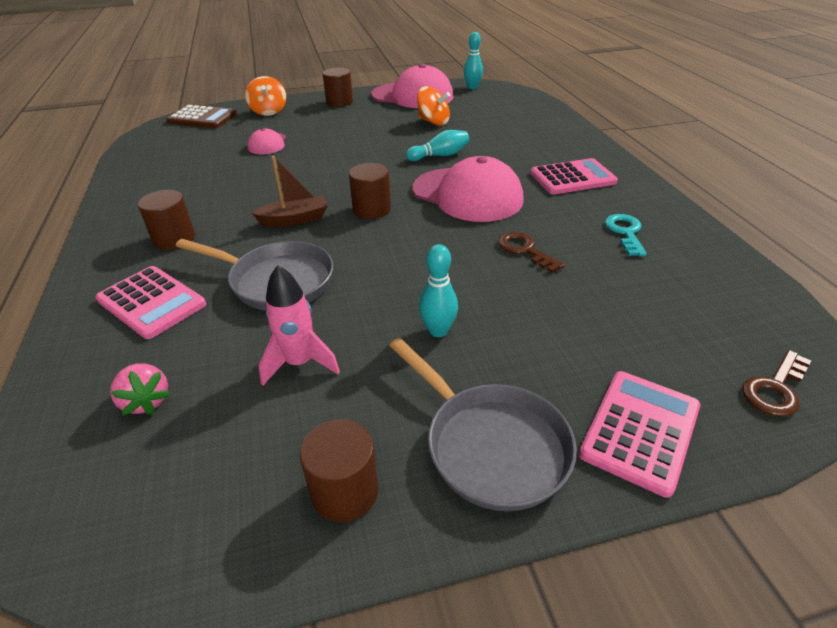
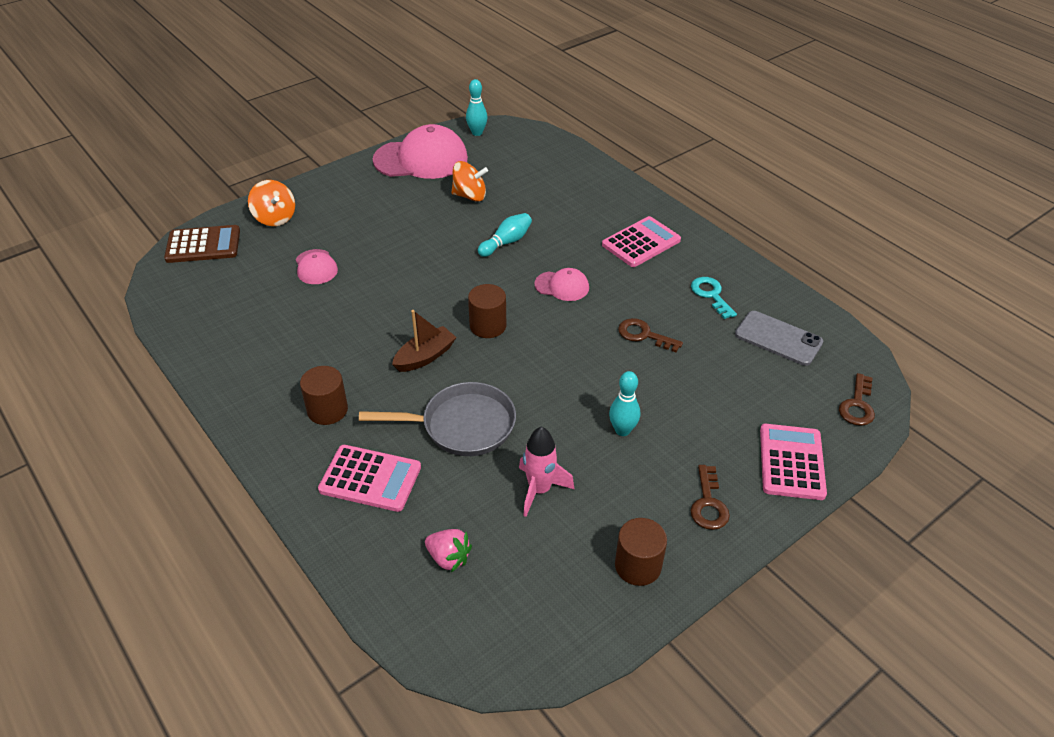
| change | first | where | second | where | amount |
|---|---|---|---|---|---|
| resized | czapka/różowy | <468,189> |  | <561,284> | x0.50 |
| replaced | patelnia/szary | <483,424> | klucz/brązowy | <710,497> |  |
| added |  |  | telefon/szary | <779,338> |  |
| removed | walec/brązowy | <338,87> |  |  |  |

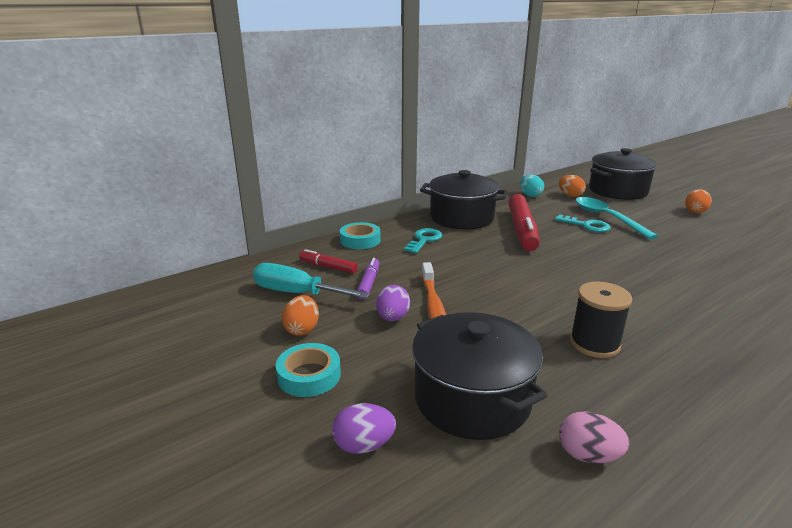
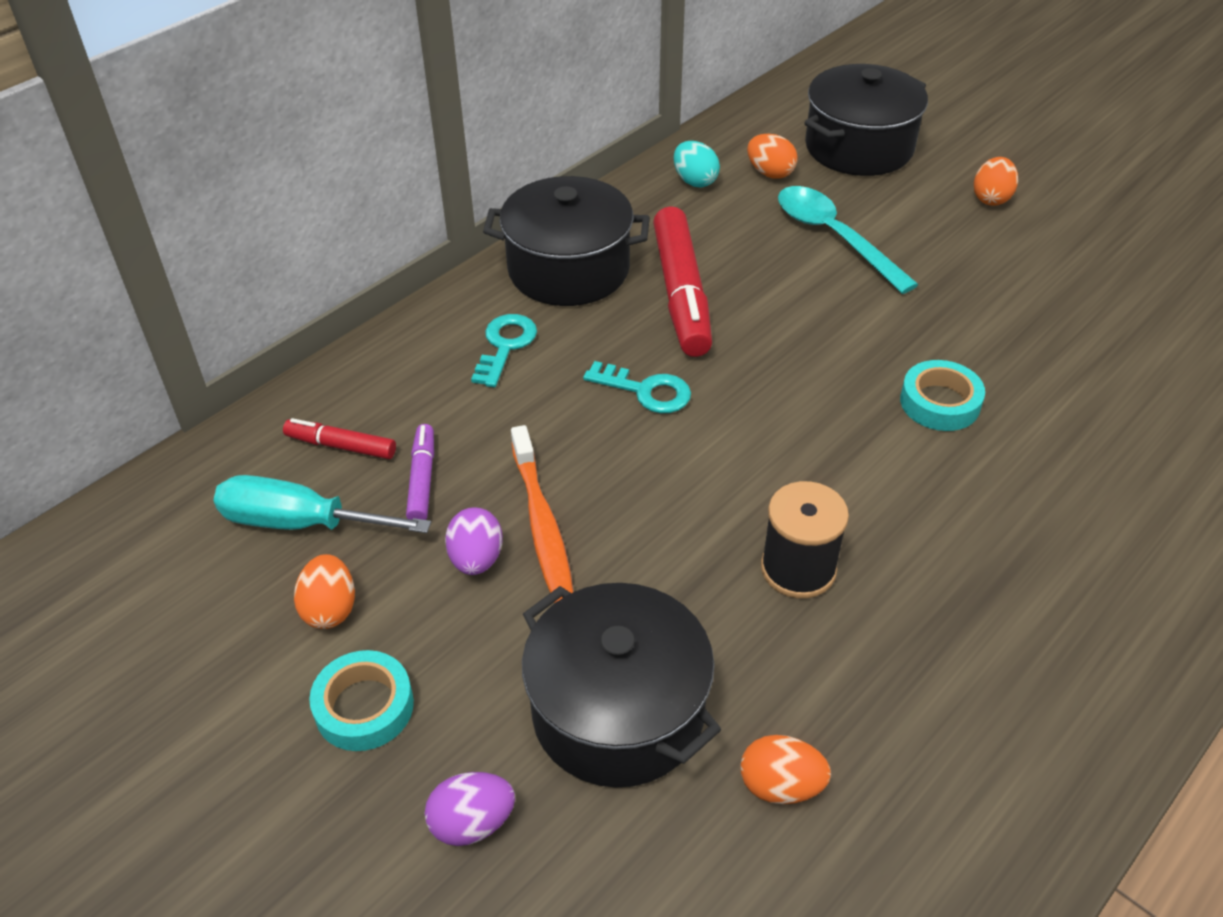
| change | first | where | second | where | amount |
|---|---|---|---|---|---|
| moved | klucz/turkusowy | <583,223> |  | <637,387> |  |
| recoloured | jajko/różowy | <594,437> | jajko/pomarańczowy | <785,769> |  |
| moved | taśma klejąca/turkusowy | <360,235> |  | <942,395> |  |

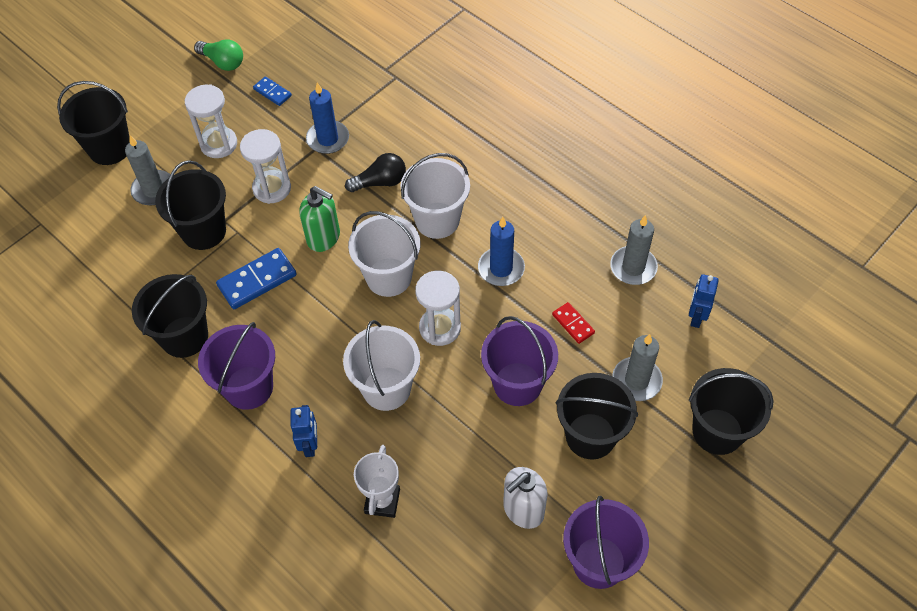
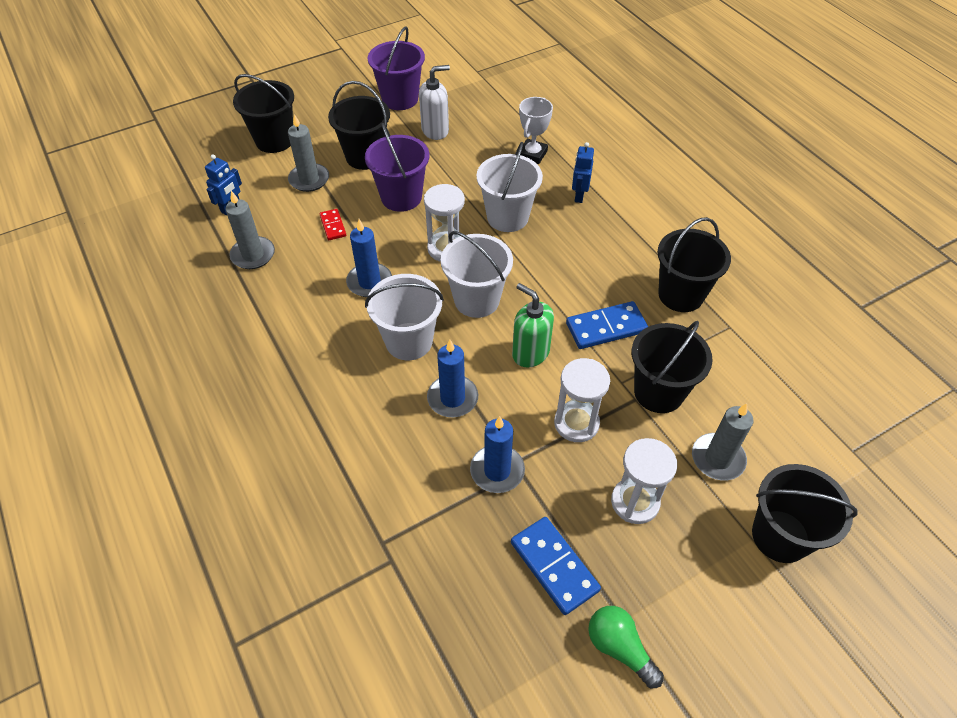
| change | first | where | second | where | amount |
|---|---|---|---|---|---|
| replaced | żarówka/czarny | <375,172> | świeca/niebieski | <452,378> |  |
| resized | kostka domina/niebieski | <272,91> |  | <556,566> | x1.75 |
| removed | wiadro/fioletowy | <236,366> |  |  |  |

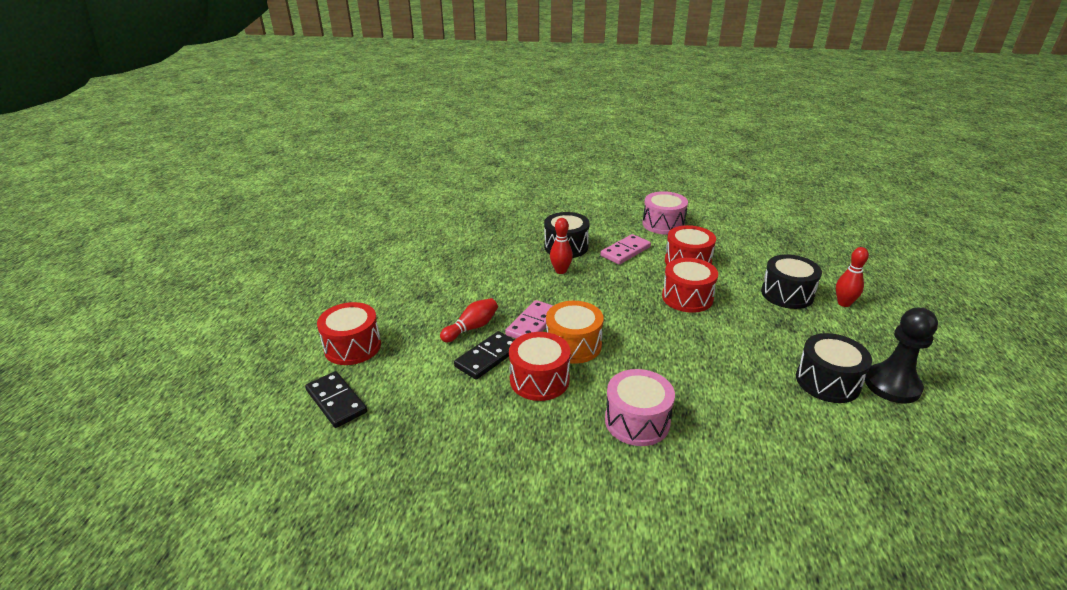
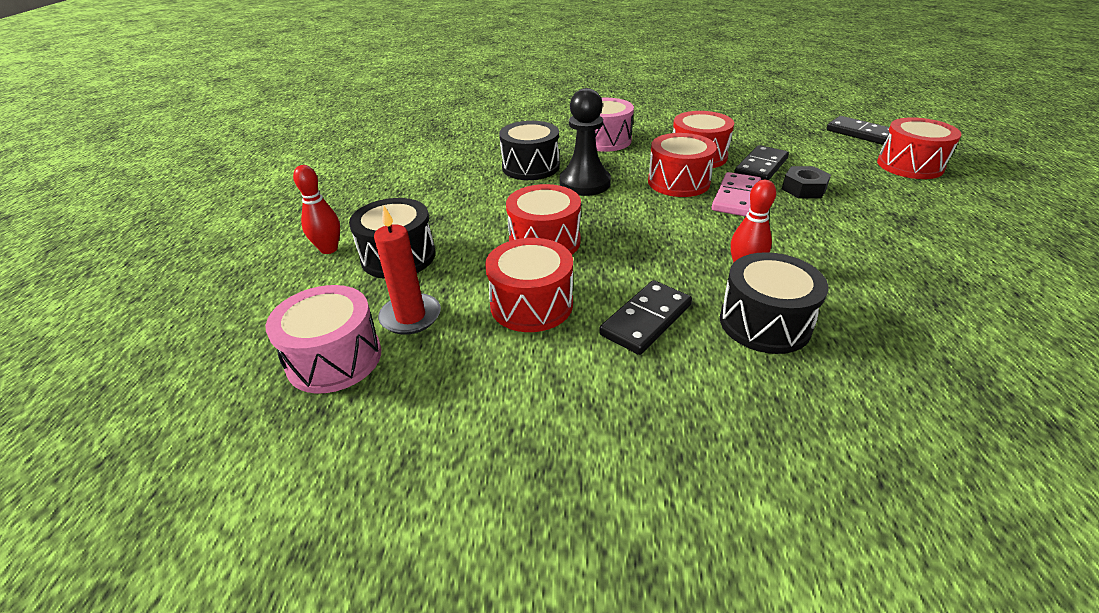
| change | first | where | second | where | amount |
|---|---|---|---|---|---|
| moved | bęben/różowy | <665,213> |  | <323,339> |  |
| added |  |  | świeca/czerwony | <407,270> |  |
| moved | bęben/czarny | <834,368> |  | <529,150> |  |
| moved | pionek/czarny | <901,355> |  | <585,142> |  |
| recoloured | kostka domina/różowy | <626,249> | kostka domina/czarny | <645,317> |  |
| recoloured | bęben/pomarańczowy | <575,332> | bęben/czerwony | <682,165> |  |
| replaced | kręgiel/czerwony | <469,320> | nakrętka/czarny | <806,182> |  |

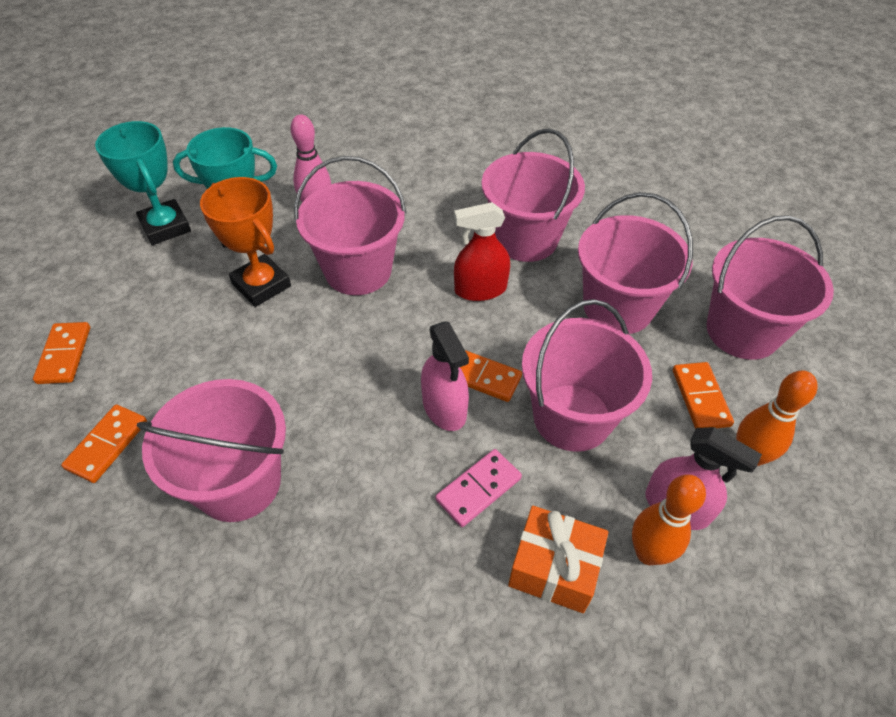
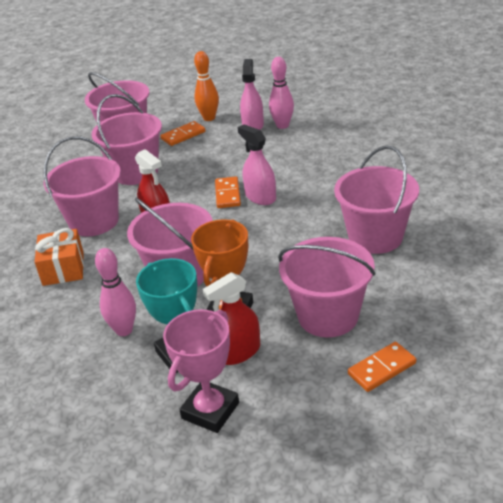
| change | first | where | second | where | amount |
|---|---|---|---|---|---|
| moved | prezent/pomarańczowy | <558,559> |  | <59,257> |  |
| recoloured | puchar/turkusowy | <143,183> | puchar/różowy | <201,371> |  |
| added |  |  | spryskiwacz/czerwony | <231,318> |  |
| turned | spryskiwacz/różowy | <445,376> |  | <256,164> | 75 degrees counterclockwise |
| recoloured | kręgiel/pomarańczowy | <669,519> | kręgiel/różowy | <281,93> |  |
| moved | wiadro/różowy | <587,375> |  | <326,287> |  |
| removed | kostka domina/pomarańczowy | <104,443> |  |  |  |
| removed | kostka domina/różowy | <478,488> |  |  |  |

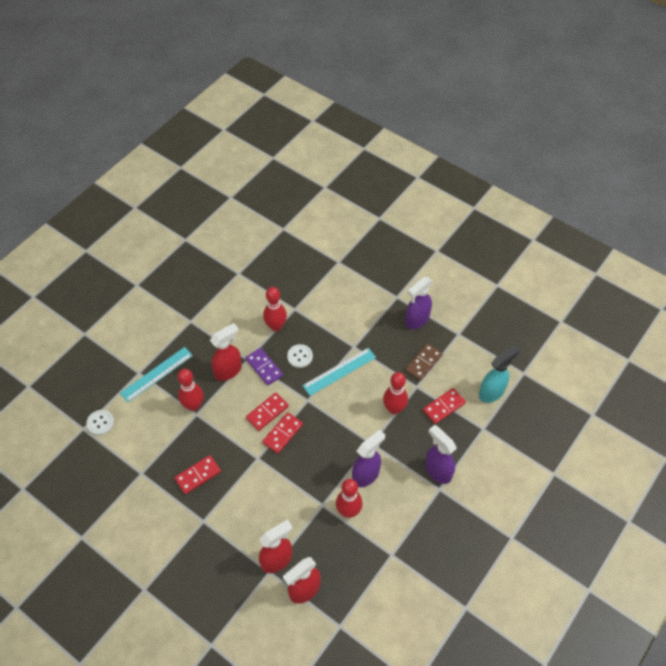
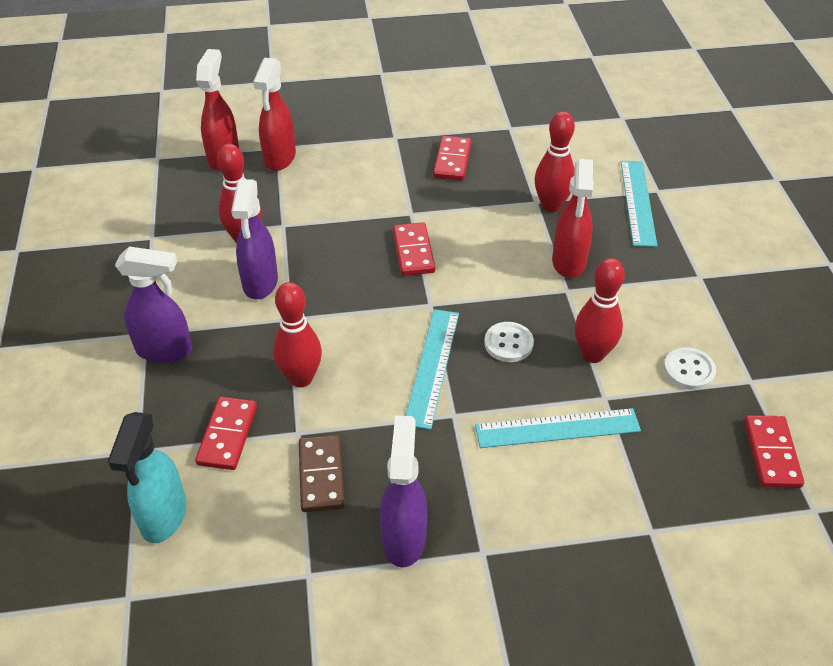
| change | first | where | second | where | amount |
|---|---|---|---|---|---|
| added |  |  | linijka/turkusowy | <558,428> |  |
| moved | guzik/biały | <100,422> |  | <690,368> |  |
| moved | kostka domina/czerwony | <267,412> |  | <774,451> |  |
| removed | kostka domina/fioletowy | <264,367> |  |  |  |

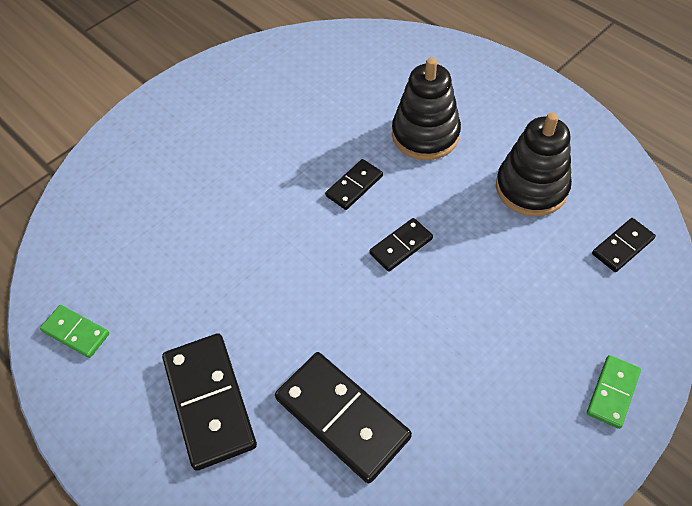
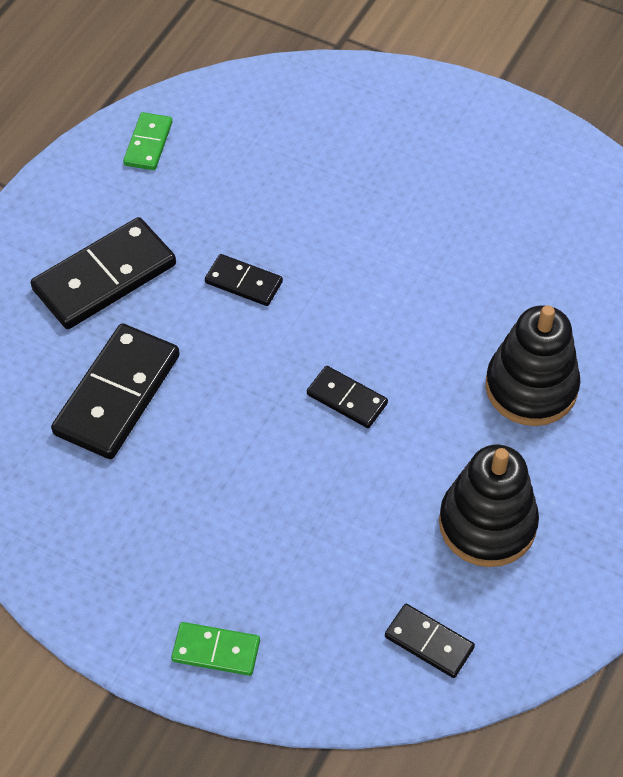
| change | first | where | second | where | amount |
|---|---|---|---|---|---|
| moved | kostka domina/czarny | <354,184> |  | <244,280> |  |

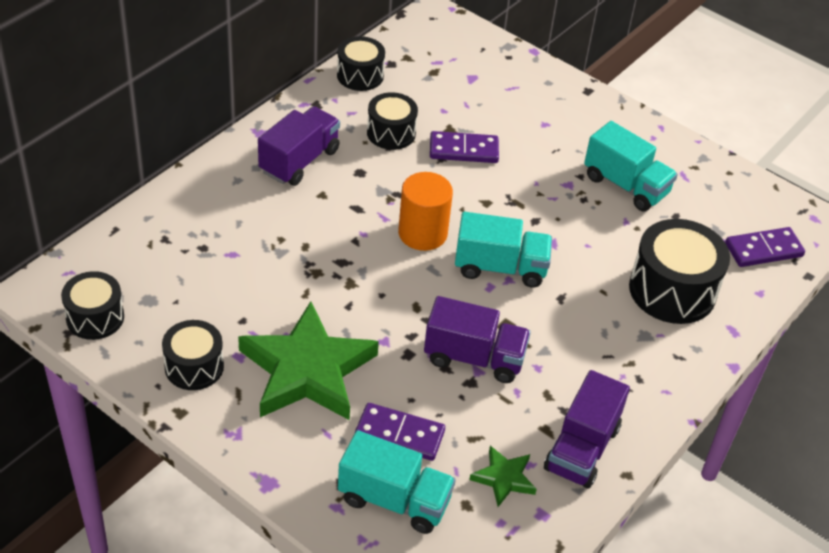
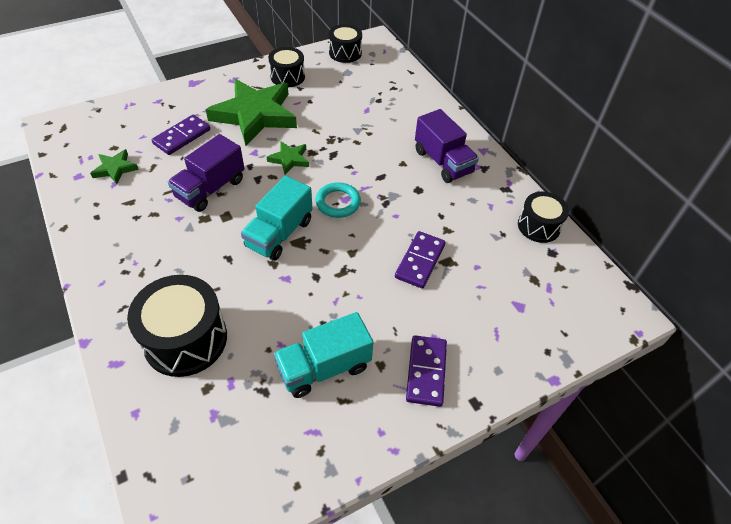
| change | first | where | second | where | amount |
|---|---|---|---|---|---|
| added |  |  | gwiazda/zielony | <288,157> |  |
| replaced | walec/pomarańczowy | <425,211> | pierścień/turkusowy | <338,200> |  |
| moved | kostka domina/fioletowy | <765,247> |  | <426,371> |  |
| removed | ciężarówka/turkusowy | <397,482> |  |  |  |
| removed | bęben/czarny | <392,121> |  |  |  |
| removed | ciężarówka/fioletowy | <587,429> |  |  |  |

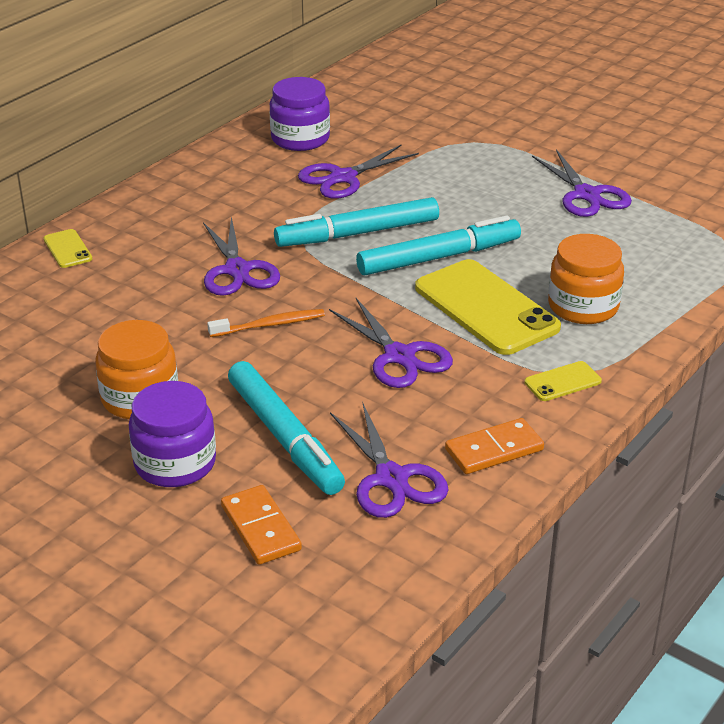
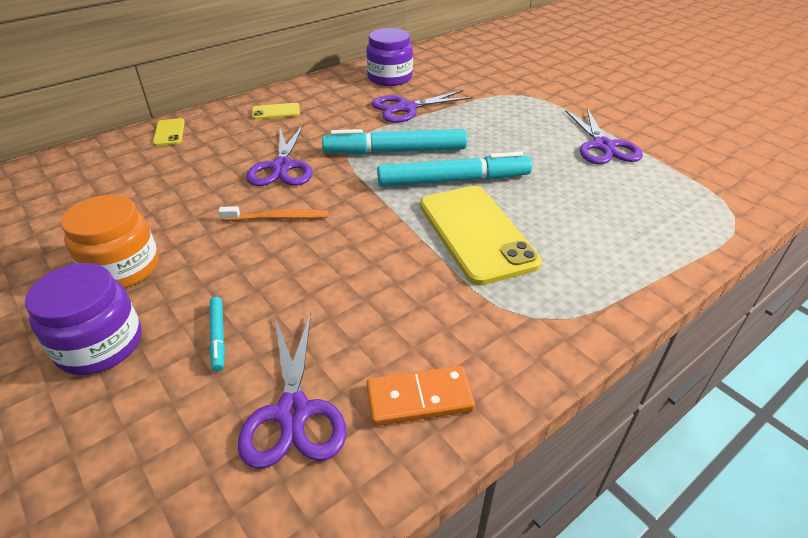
| change | first | where | second | where | amount |
|---|---|---|---|---|---|
| resized | flamaster/turkusowy | <286,428> |  | <217,334> | x0.44 |
| moved | telefon/żółty | <563,381> |  | <276,111> |  |
| removed | kostka domina/pomarańczowy | <261,525> |  |  |  |
| removed | nożyczki/fioletowy | <391,343> |  |  |  |
| removed | słoik/pomarańczowy | <586,279> |  |  |  |

